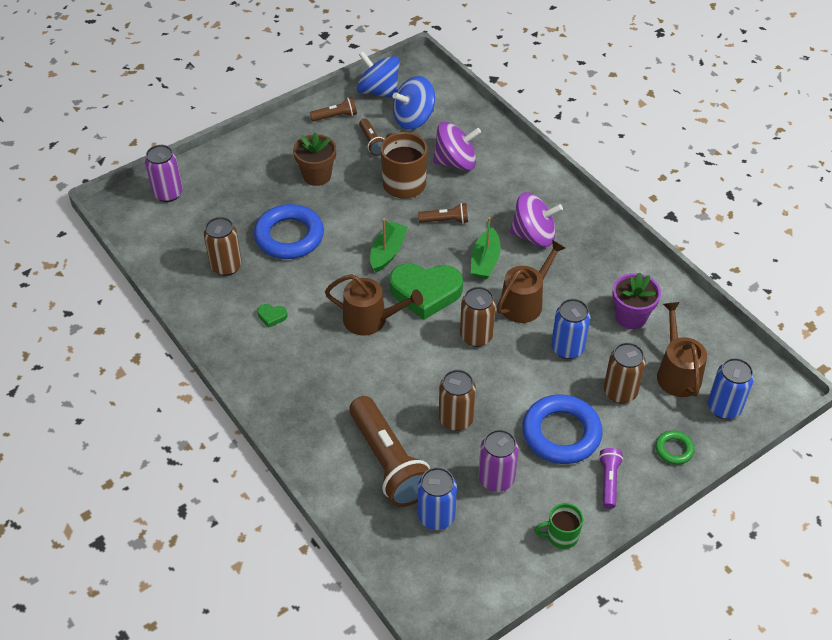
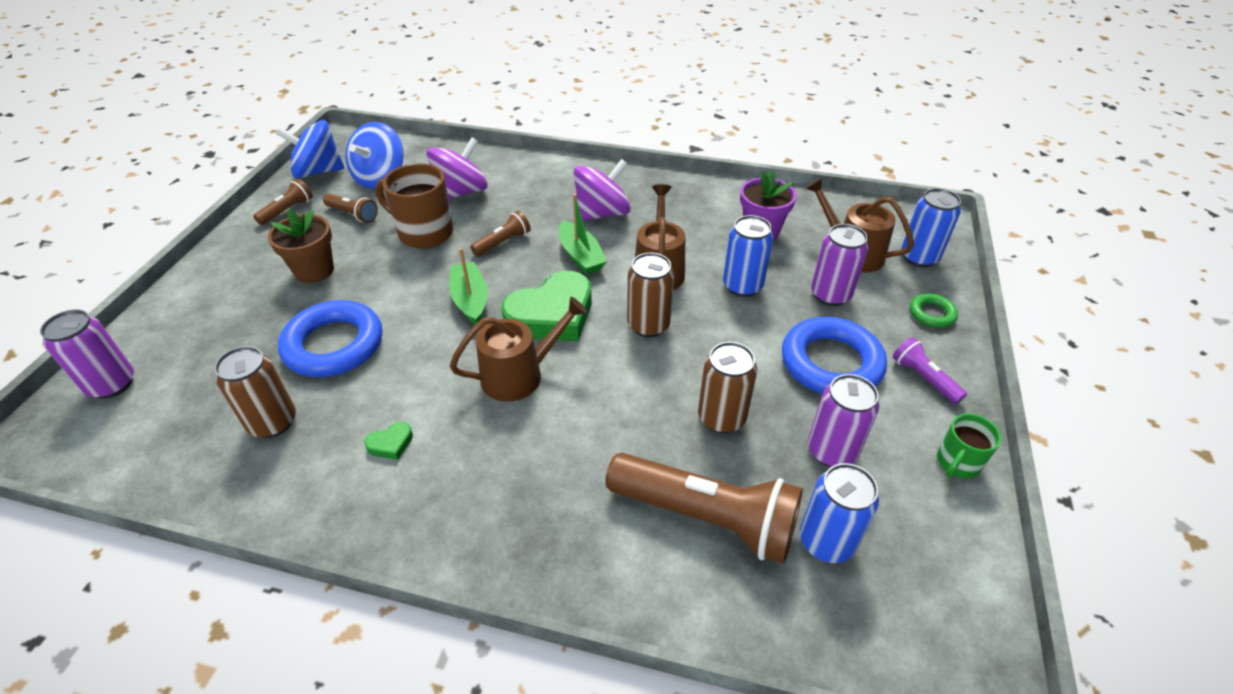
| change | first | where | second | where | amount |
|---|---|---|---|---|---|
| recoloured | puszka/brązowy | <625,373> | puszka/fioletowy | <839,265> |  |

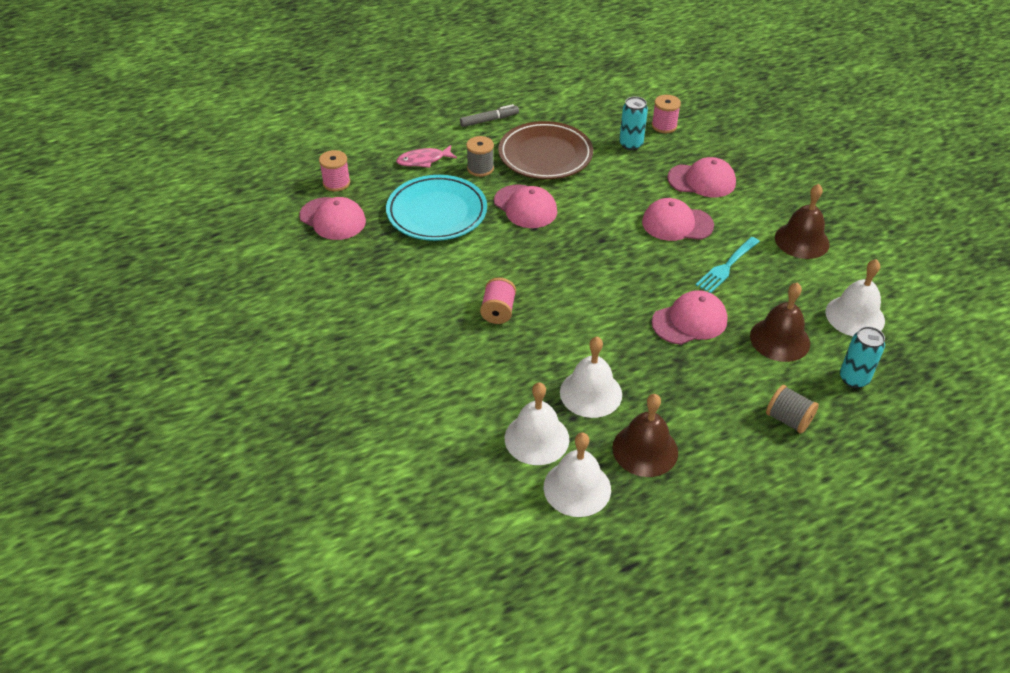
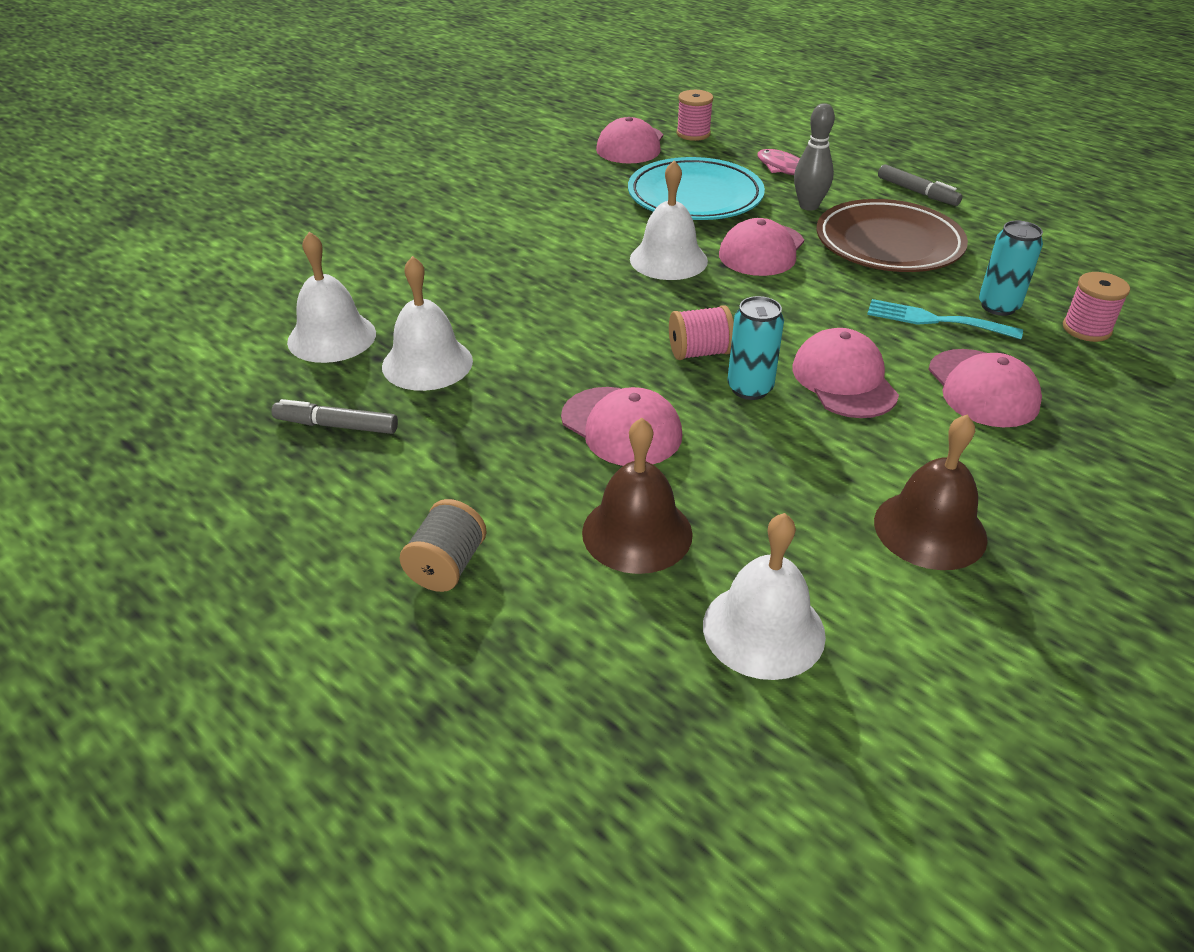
| change | first | where | second | where | amount |
|---|---|---|---|---|---|
| replaced | dzwonek/brązowy | <645,435> | flamaster/szary | <334,416> |  |
| moved | dzwonek/biały | <577,474> |  | <669,220> |  |
| moved | szpulka/różowy | <498,301> |  | <701,332> |  |
| moved | puszka/turkusowy | <862,357> |  | <755,348> |  |
| replaced | szpulka/szary | <480,156> | kręgiel/szary | <814,157> |  |
| moved | widelec/turkusowy | <728,265> |  | <945,319> |  |

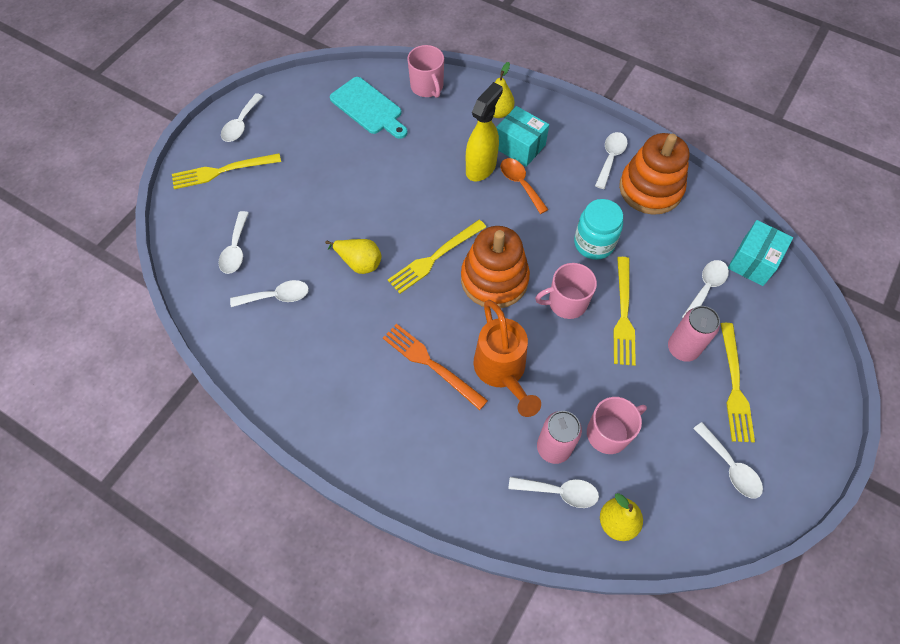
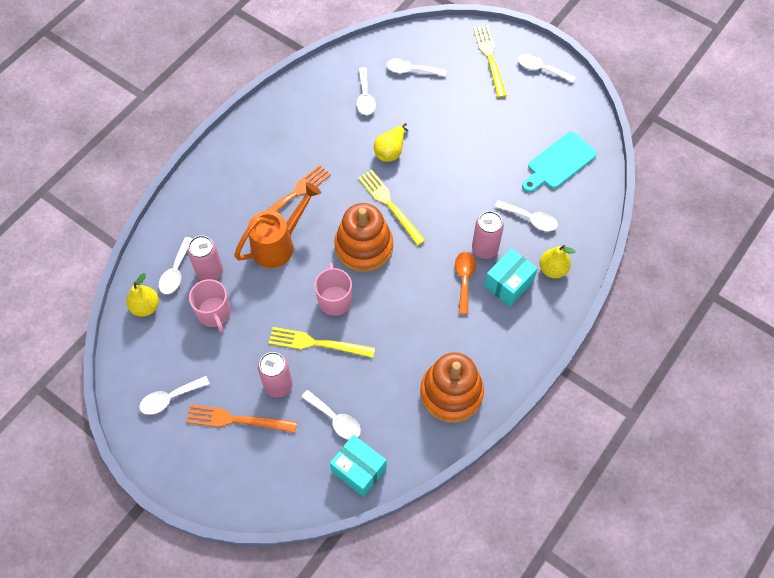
| change | first | where | second | where | amount |
|---|---|---|---|---|---|
| recoloured | widelec/żółty | <737,382> | widelec/pomarańczowy | <241,419> |  |
| turned | konewka/pomarańczowy | <507,358> |  | <277,225> | 150 degrees clockwise |
| turned | łyżka/pomarańczowy | <525,186> |  | <465,283> | 60 degrees counterclockwise |
| replaced | spryskiwacz/żółty | <484,132> | puszka/różowy | <488,235> |  |
| moved | łyżka/biały | <611,160> |  | <526,215> |  |
| removed | kubek/różowy | <425,71> |  |  |  |
| removed | słoik/turkusowy | <598,229> |  |  |  |

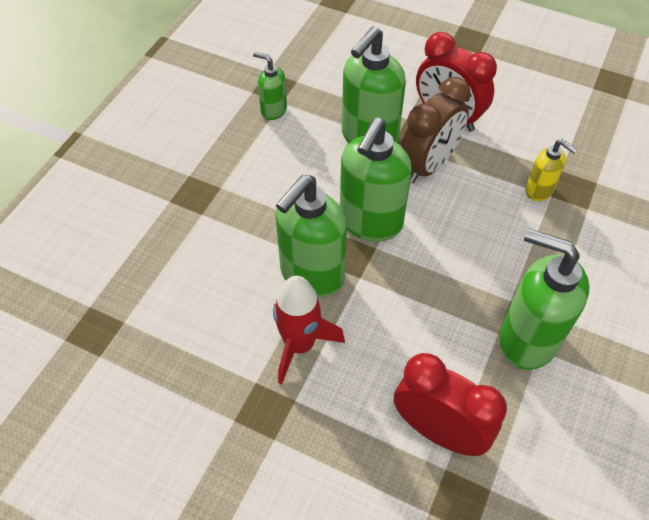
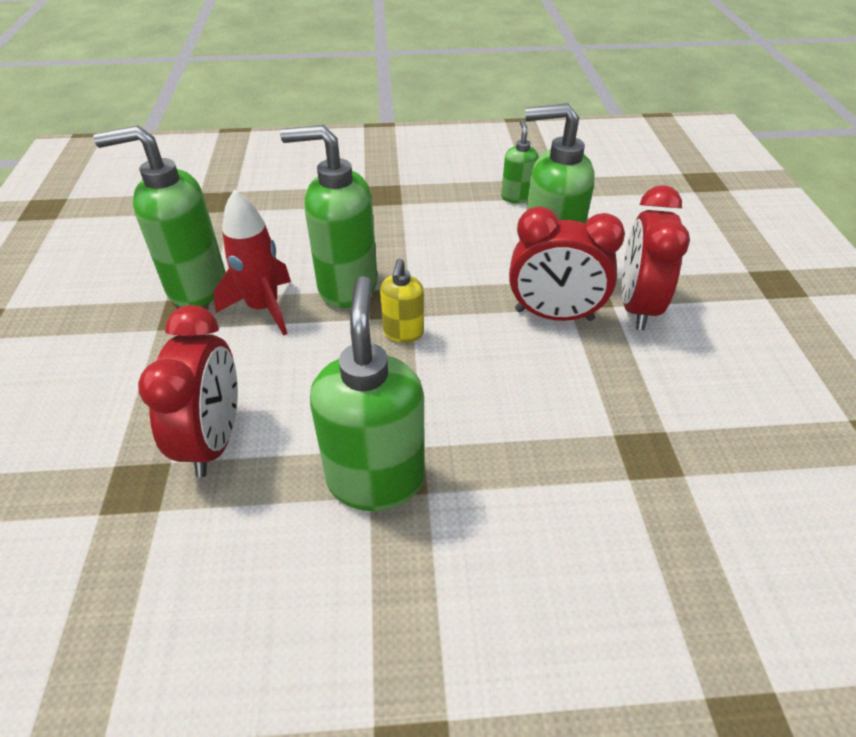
| change | first | where | second | where | amount |
|---|---|---|---|---|---|
| moved | dozownik mydła/zielony | <376,180> |  | <159,216> |  |
| moved | dozownik mydła/żółty | <552,170> |  | <402,300> |  |
| recoloured | budzik/brązowy | <436,130> | budzik/czerwony | <567,264> |  |

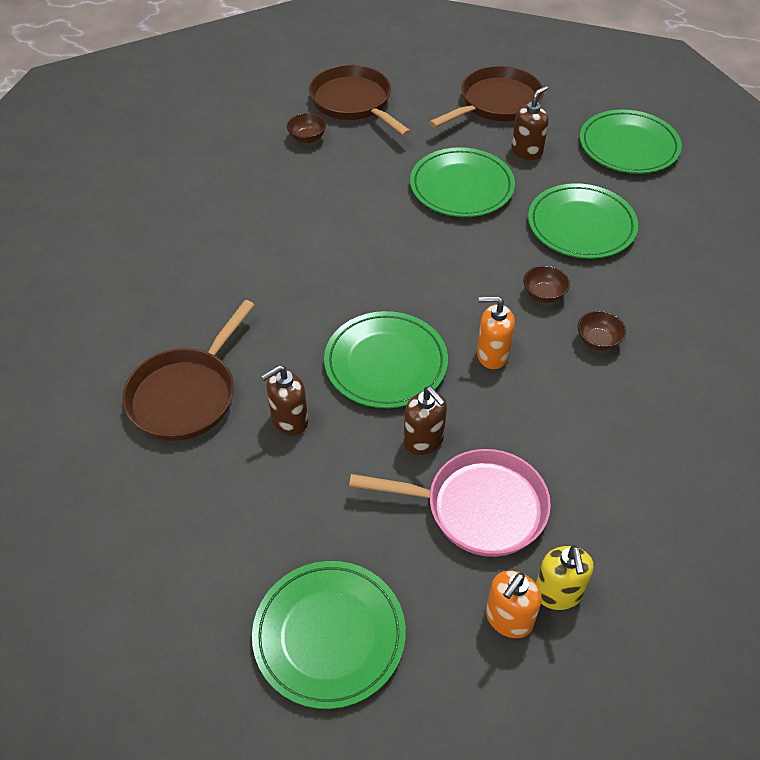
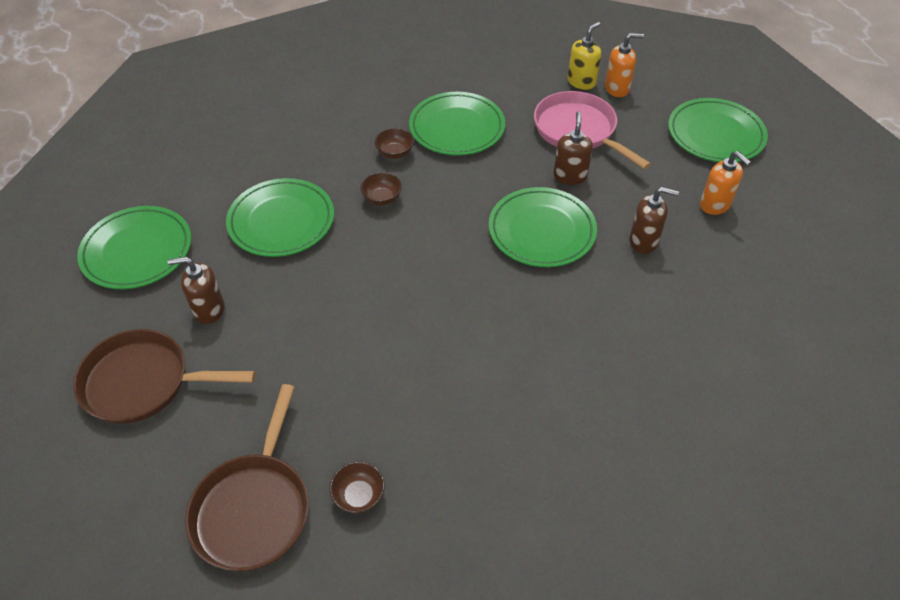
| change | first | where | second | where | amount |
|---|---|---|---|---|---|
| moved | talerz/zielony | <462,182> |  | <457,124> |  |
| moved | dozownik mydła/pomarańczowy | <496,332> |  | <725,183> |  |
| removed | patelnia/brązowy | <188,370> |  |  |  |

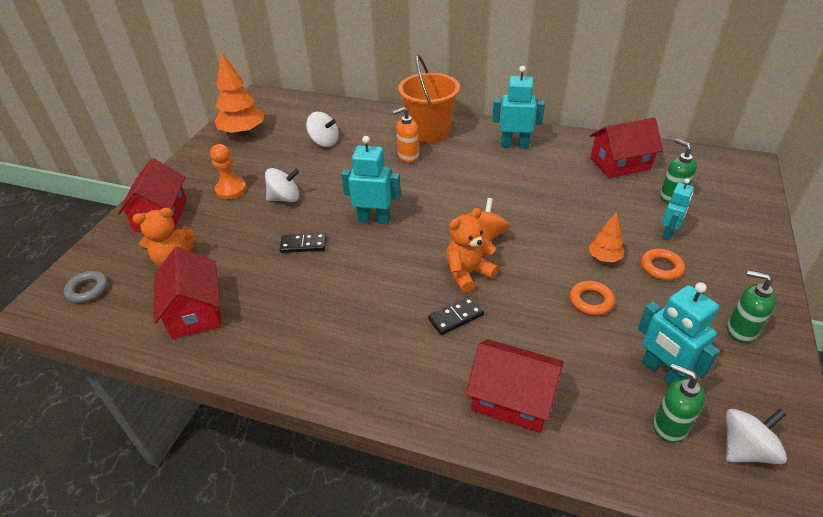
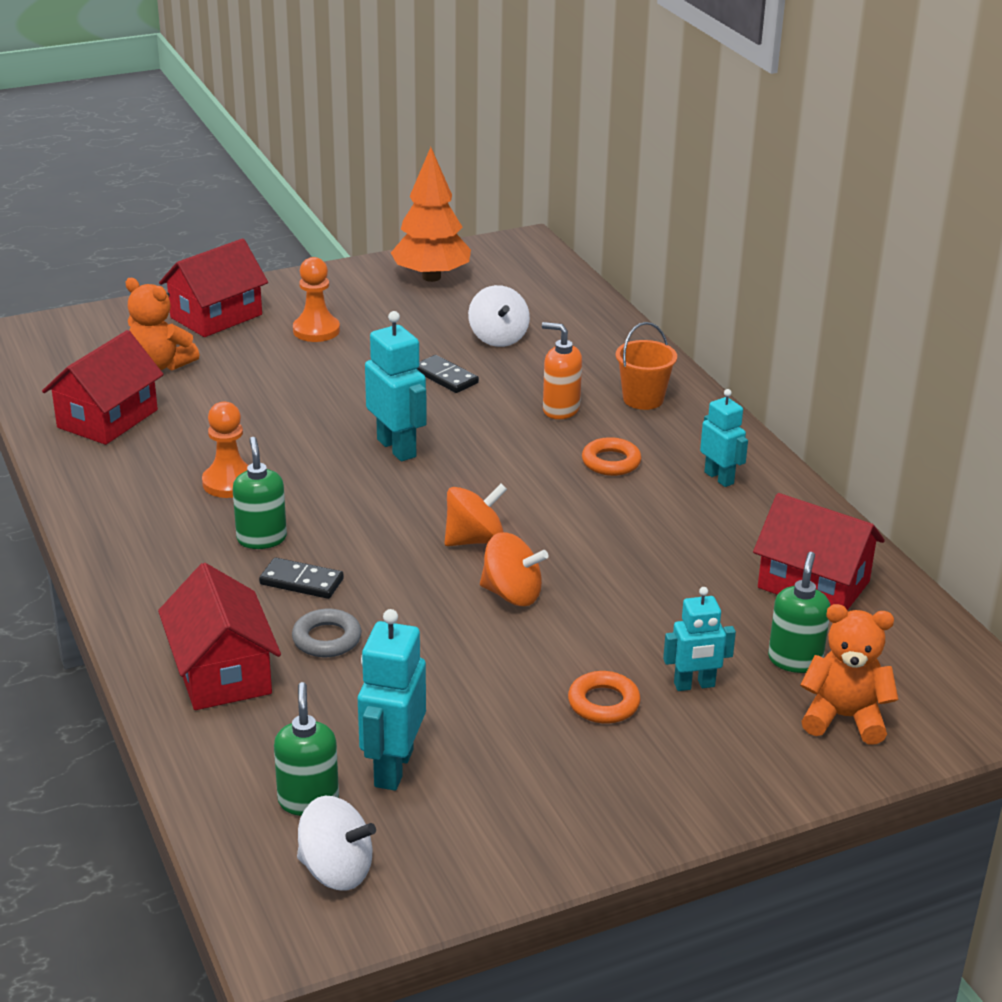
| change | first | where | second | where | amount |
|---|---|---|---|---|---|
| added |  |  | pionek/pomarańczowy | <225,450> |  |
| moved | dozownik mydła/zielony | <751,306> |  | <260,493> |  |
| moved | pierścień/szary | <86,287> |  | <327,633> |  |
| moved | kostka domina/czarny | <303,243> |  | <448,374> |  |
| added |  |  | bączek/pomarańczowy | <514,569> |  |
| moved | pierścień/pomarańczowy | <592,298> |  | <611,456> |  |
| resized | wiadro/pomarańczowy | <429,99> |  | <646,366> | x0.57 |
| resized | robot/turkusowy | <518,107> |  | <724,438> | x0.65 |
| moved | miś/pomarańczowy | <472,250> |  | <849,674> |  |
| removed | bączek/biały | <282,185> |  |  |  |
| removed | drzewko/pomarańczowy | <606,237> |  |  |  |

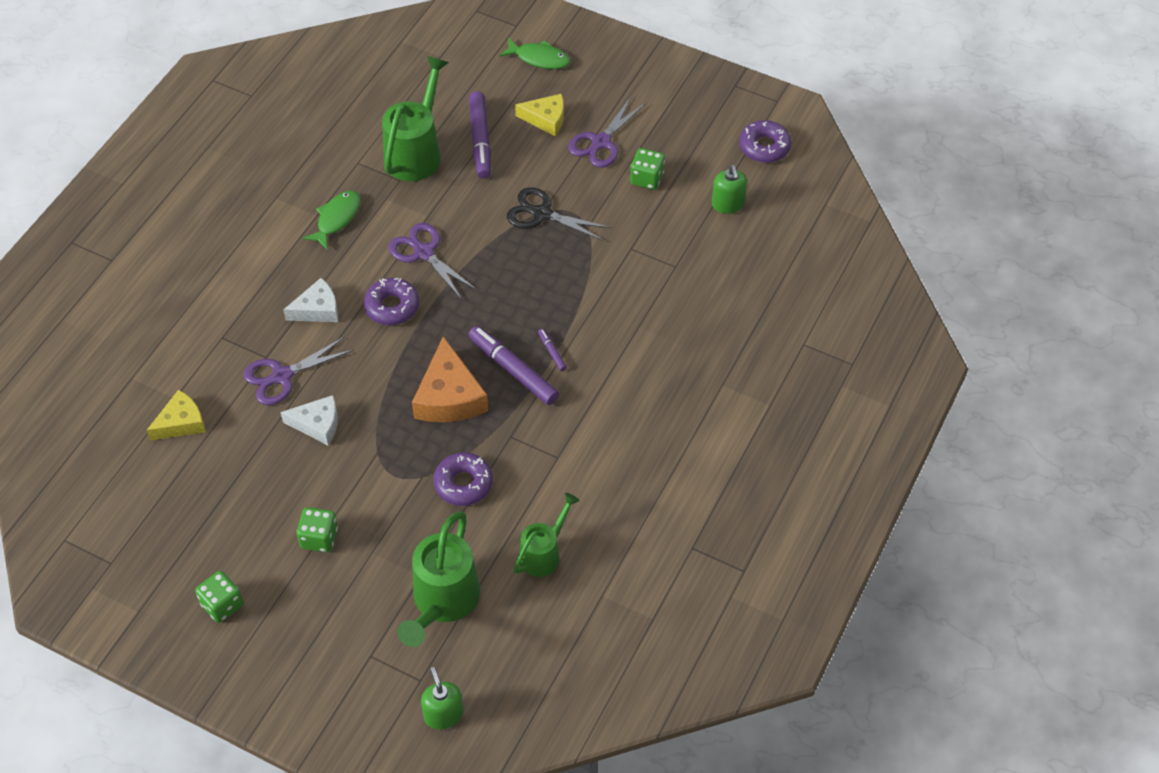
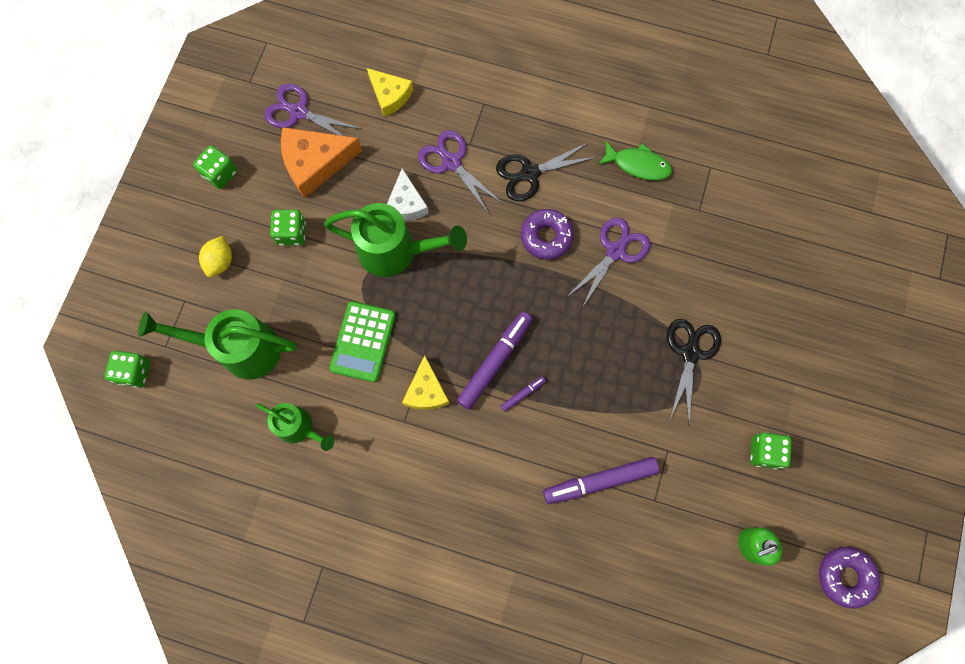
| change | first | where | second | where | amount |
|---|---|---|---|---|---|
| replaced | dozownik mydła/zielony | <442,698> | kostka do gry/zielony | <127,369> |  |
| added |  |  | cytryna/żółty | <215,256> |  |
| moved | nożyczki/fioletowy | <607,132> |  | <313,109> |  |
| moved | ser/pomarańczowy | <450,379> |  | <321,162> |  |
| moved | konewka/zielony | <415,118> |  | <395,240> |  |
| replaced | donut/fioletowy | <463,479> | kalkulator/zielony | <362,341> |  |
| moved | ser/żółty | <539,115> |  | <426,382> |  |
| replaced | ser/biały | <310,300> | nożyczki/czarny | <546,171> |  |
| moved | flamaster/fioletowy | <480,135> |  | <601,480> |  |
| removed | ryba/zielony | <534,53> |  |  |  |

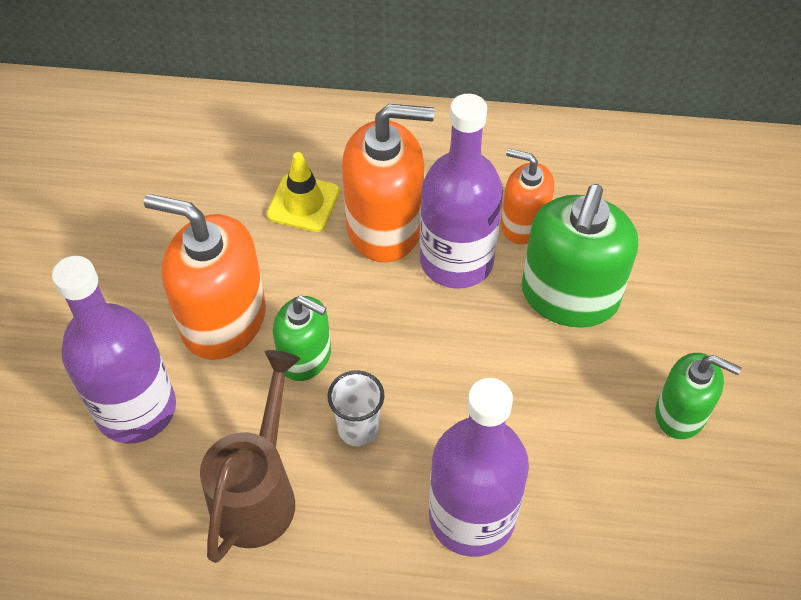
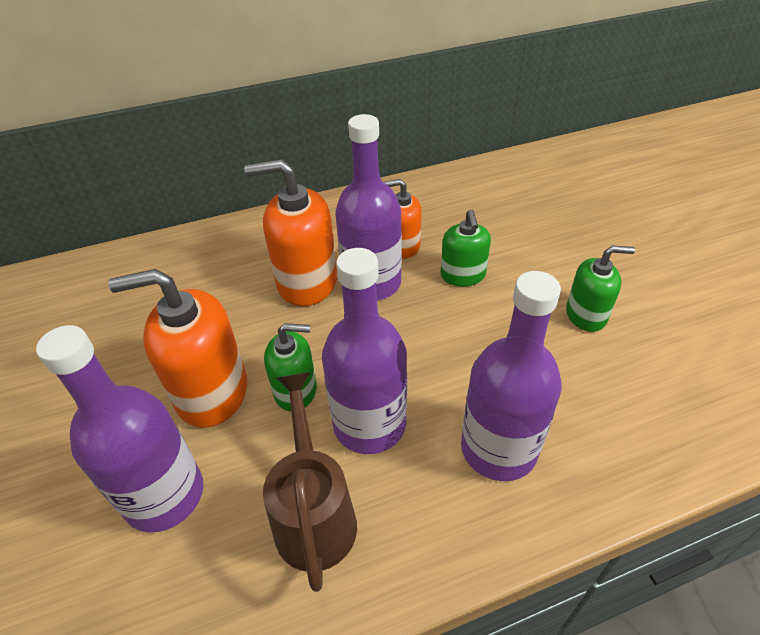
| change | first | where | second | where | amount |
|---|---|---|---|---|---|
| turned | dozownik mydła/pomarańczowy | <388,183> |  | <290,232> | 150 degrees counterclockwise |
| replaced | szklanka/biały | <356,408> | butelka/fioletowy | <364,351> |  |
| resized | dozownik mydła/zielony | <579,256> |  | <466,248> | x0.60 |
| removed | pachołek/żółty | <303,192> |  |  |  |

